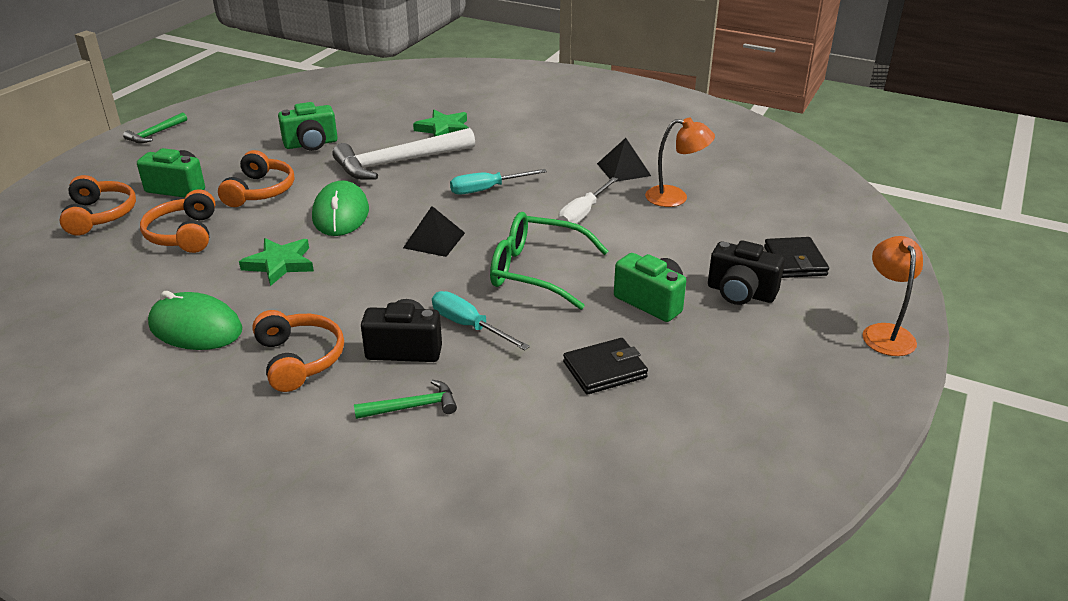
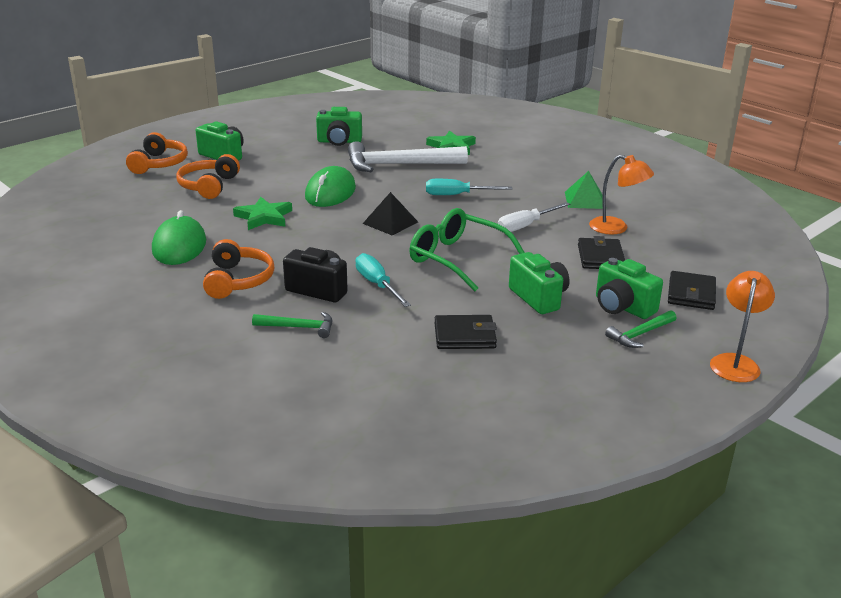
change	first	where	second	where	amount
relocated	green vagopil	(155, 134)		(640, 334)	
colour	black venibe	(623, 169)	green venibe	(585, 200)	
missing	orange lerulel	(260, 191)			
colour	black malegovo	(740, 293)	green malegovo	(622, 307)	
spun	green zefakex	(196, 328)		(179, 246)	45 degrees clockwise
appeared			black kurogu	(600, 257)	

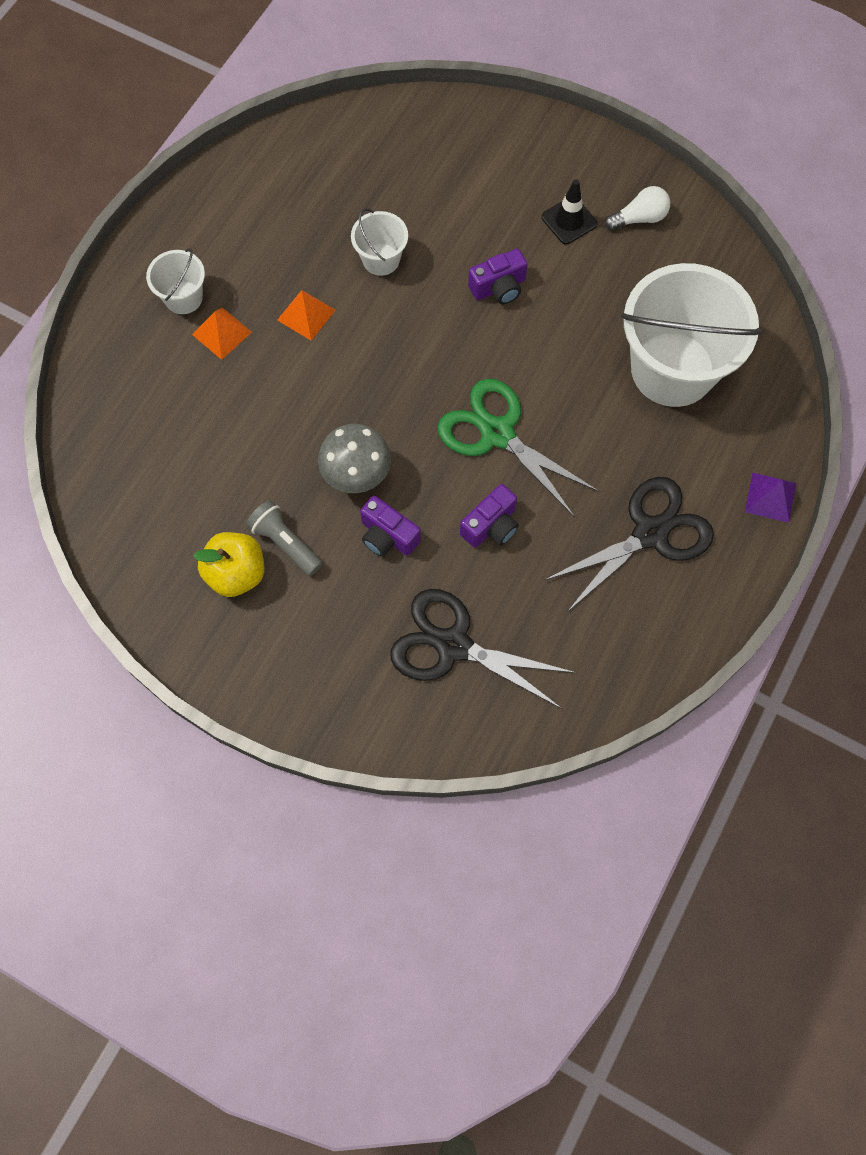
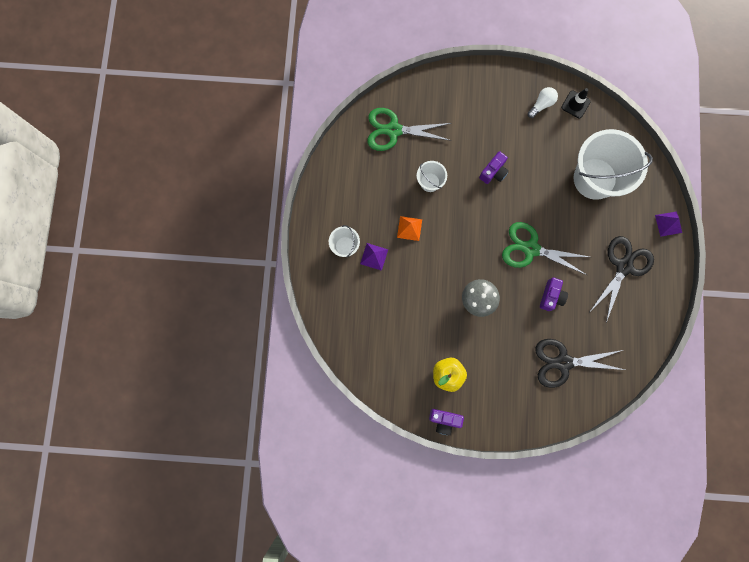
change	first	where	second	where	amount
relocated	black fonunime	(569, 220)		(575, 104)	
colour	orange venibe	(221, 333)	purple venibe	(374, 256)	
relocated	purple malegovo	(387, 536)		(444, 420)	
missing	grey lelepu	(285, 543)			
appeared			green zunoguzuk	(393, 130)	

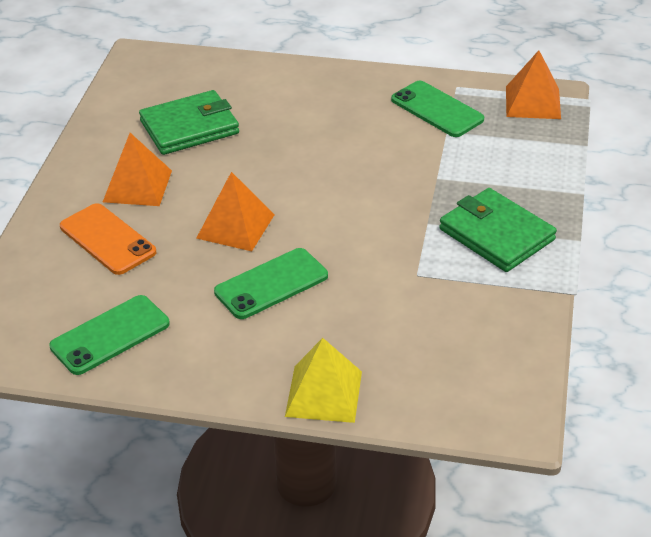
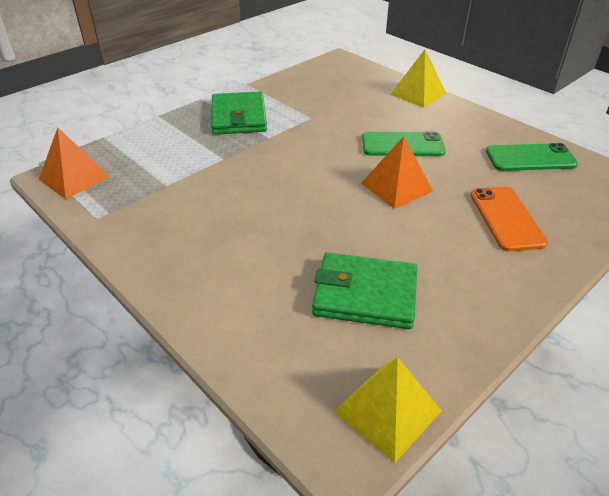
change	first	where	second	where	amount
missing	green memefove	(437, 109)			
missing	orange venibe	(137, 186)			
appeared			yellow venibe	(388, 411)	

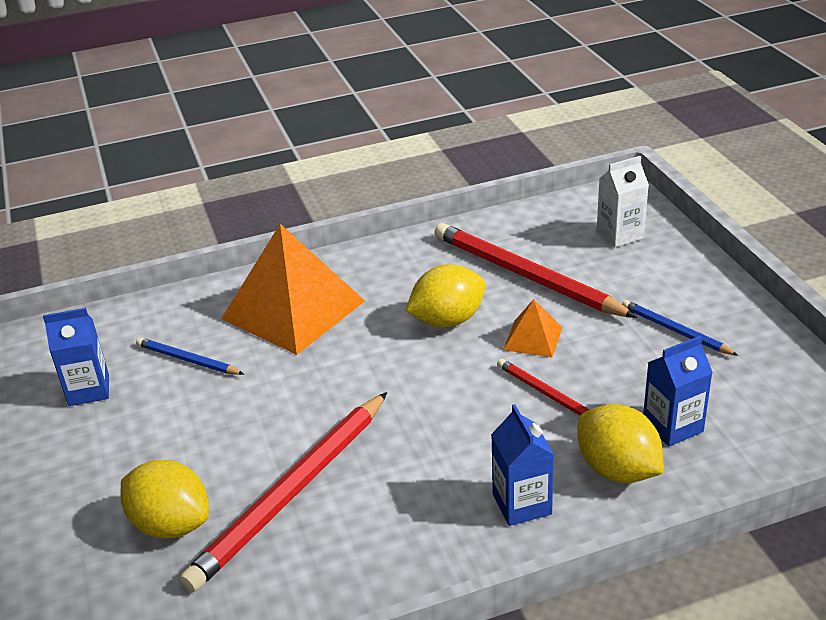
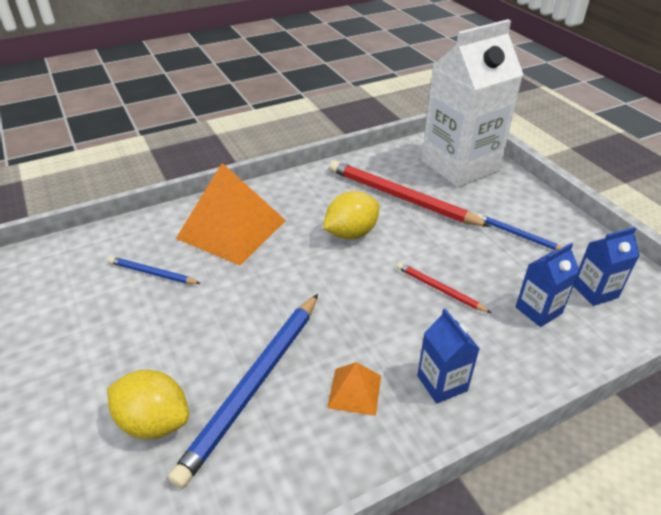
change	first	where	second	where	amount
size	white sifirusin	(620, 235)		(460, 166)	x2.30
relocated	orange venibe	(533, 338)		(354, 391)	
relocated	blue sifirusin	(89, 390)		(595, 291)	
colour	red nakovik	(292, 492)	blue nakovik	(254, 384)	
missing	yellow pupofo	(617, 470)			

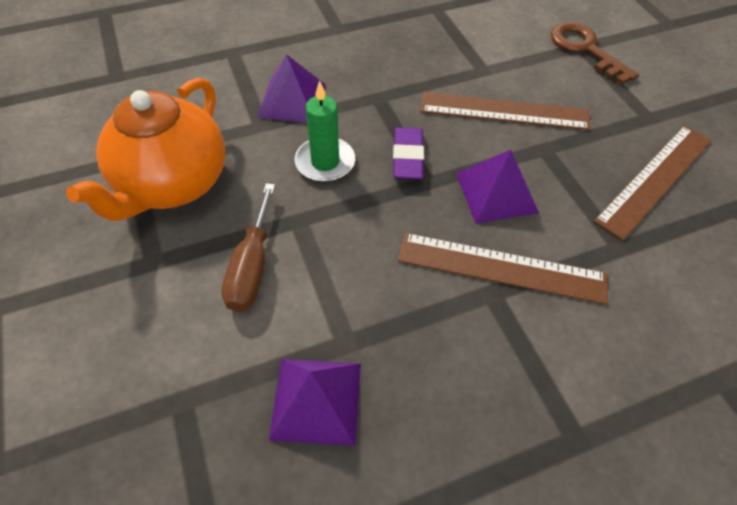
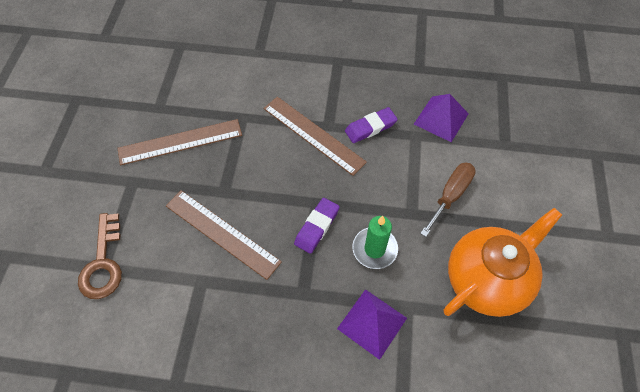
change	first	where	second	where	amount
missing	purple venibe	(496, 192)			
appeared			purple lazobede	(370, 127)	

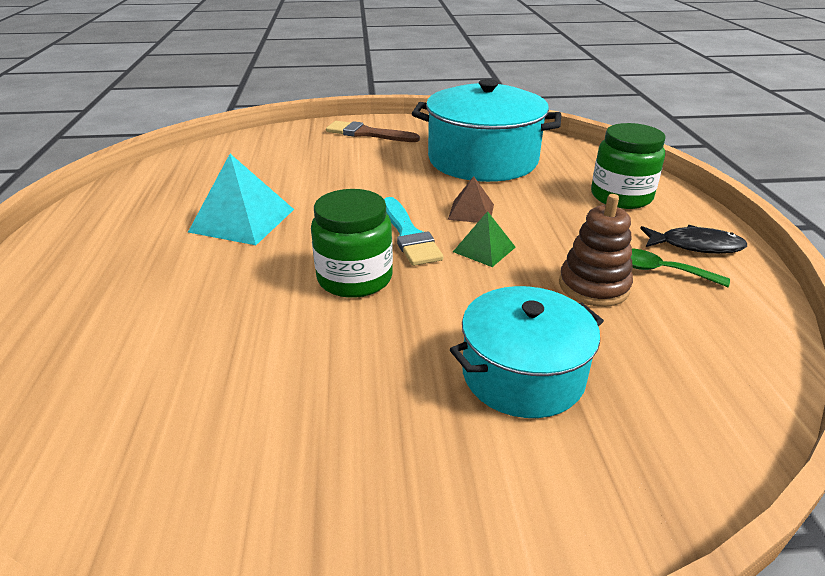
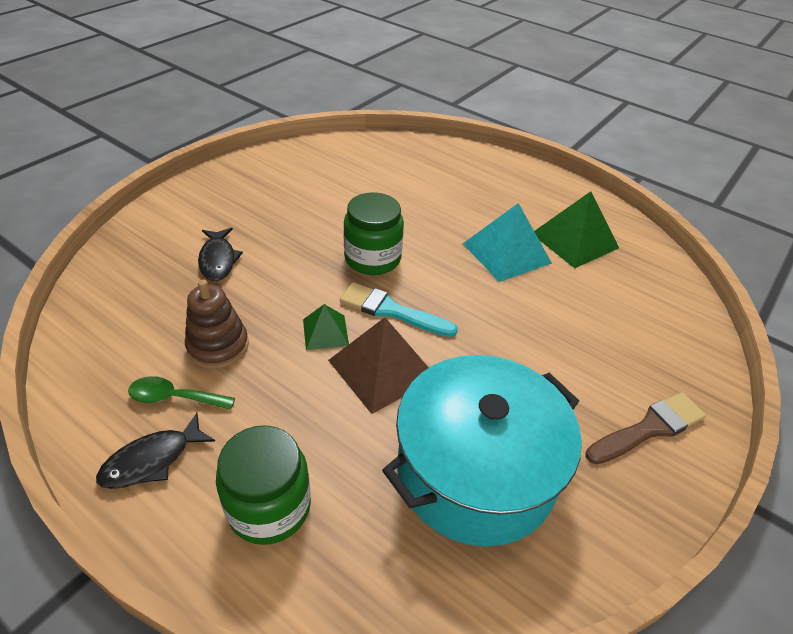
change	first	where	second	where	amount
size	brown venibe	(471, 211)		(382, 369)	x1.78
spun	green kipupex	(660, 271)		(174, 397)	150 degrees counterclockwise
exchanged	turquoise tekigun	(523, 374)	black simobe	(218, 260)	
appeared			green venibe	(574, 240)	

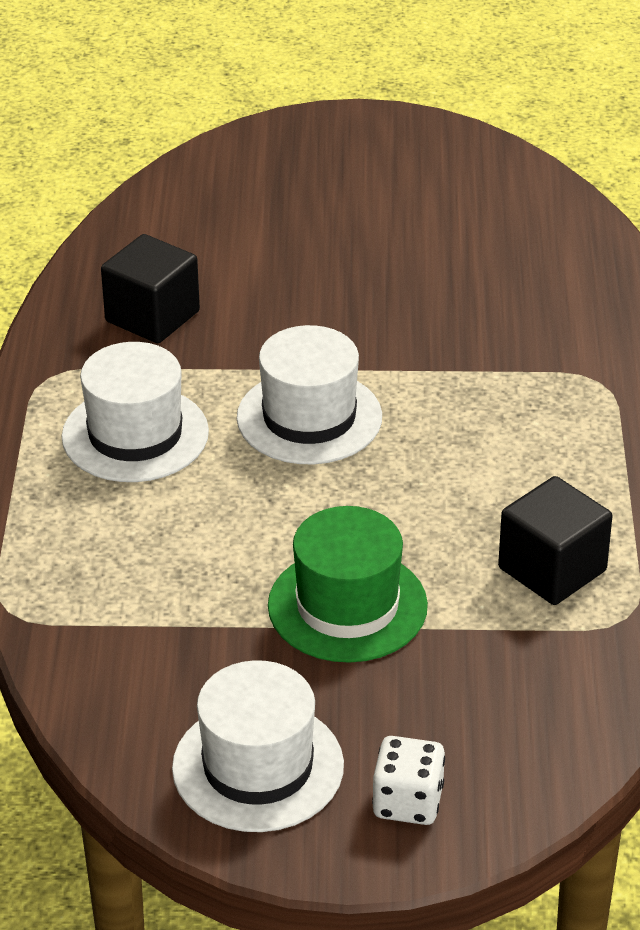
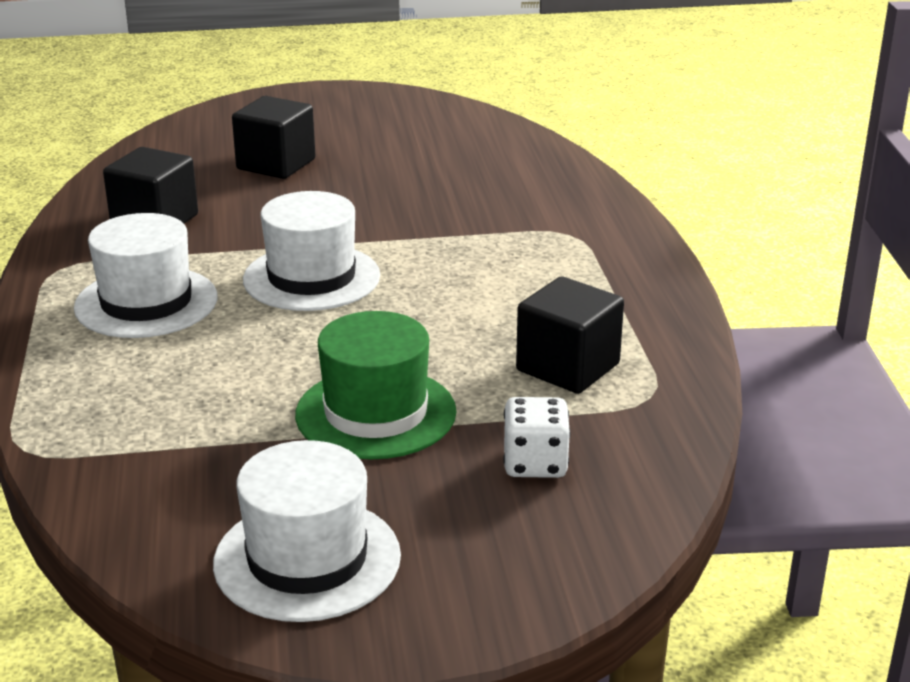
change	first	where	second	where	amount
relocated	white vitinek	(408, 802)		(535, 463)	
appeared			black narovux	(276, 164)	

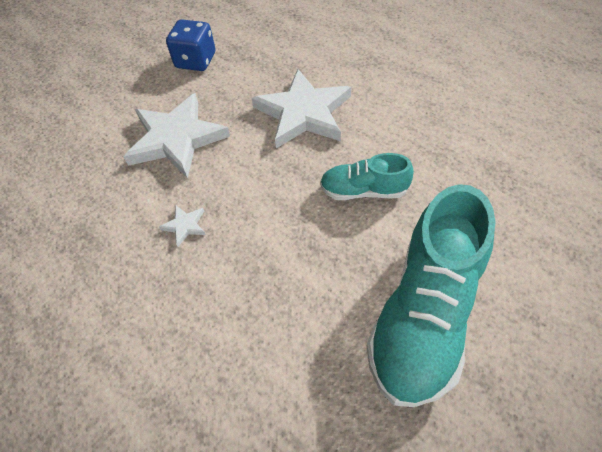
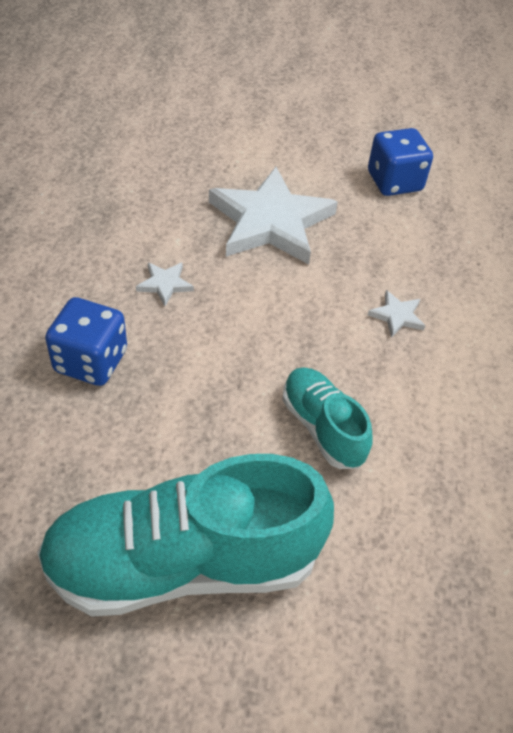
change	first	where	second	where	amount
size	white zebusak	(303, 113)		(397, 316)	x0.40
appeared			blue vitinek	(91, 361)	

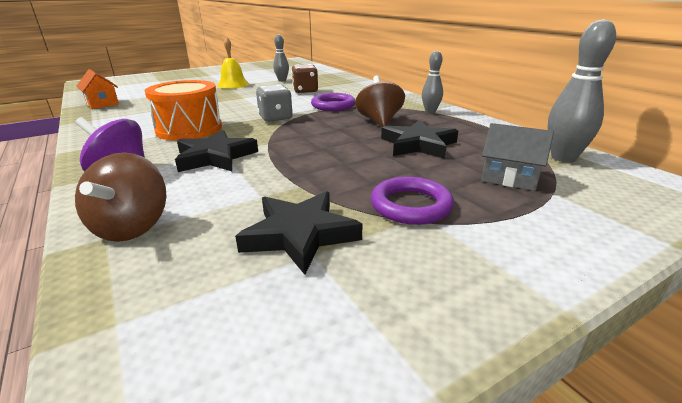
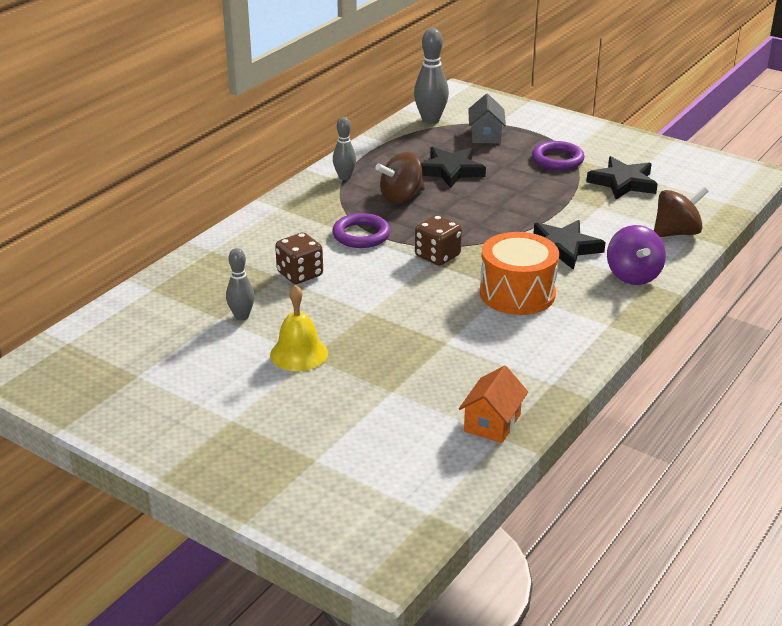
change	first	where	second	where	amount
colour	grey vitinek	(275, 118)	brown vitinek	(437, 256)	

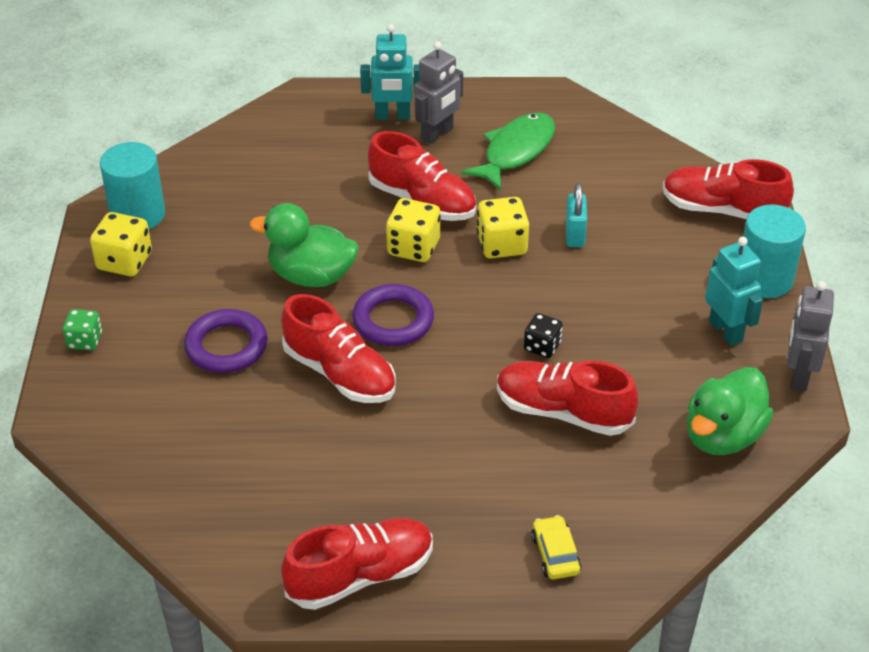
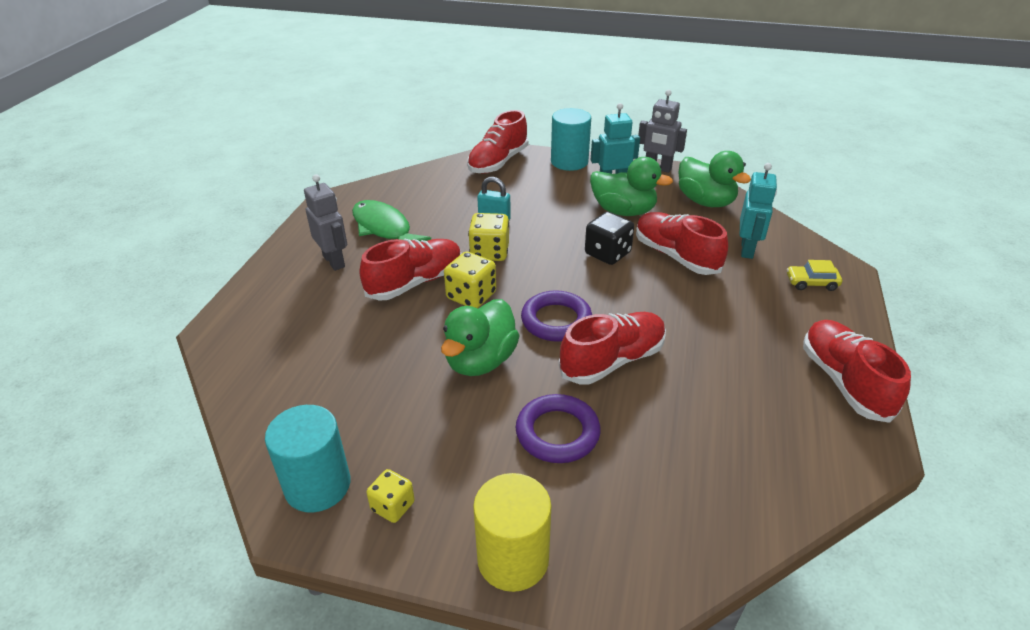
change	first	where	second	where	amount
relocated	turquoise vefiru	(392, 116)		(747, 249)	
size	yellow vitinek	(124, 261)		(393, 506)	x0.64
exchanged	green vitinek	(85, 341)	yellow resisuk	(513, 559)	
size	black vitinek	(542, 346)		(607, 253)	x1.56
spun	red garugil	(563, 412)		(676, 256)	105 degrees clockwise
appeared			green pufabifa	(623, 211)	

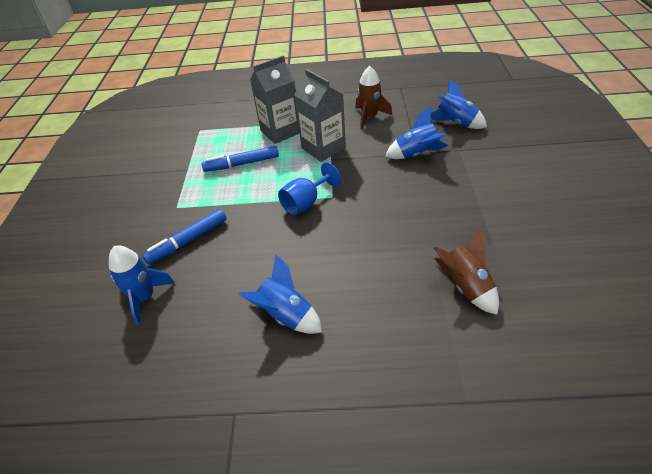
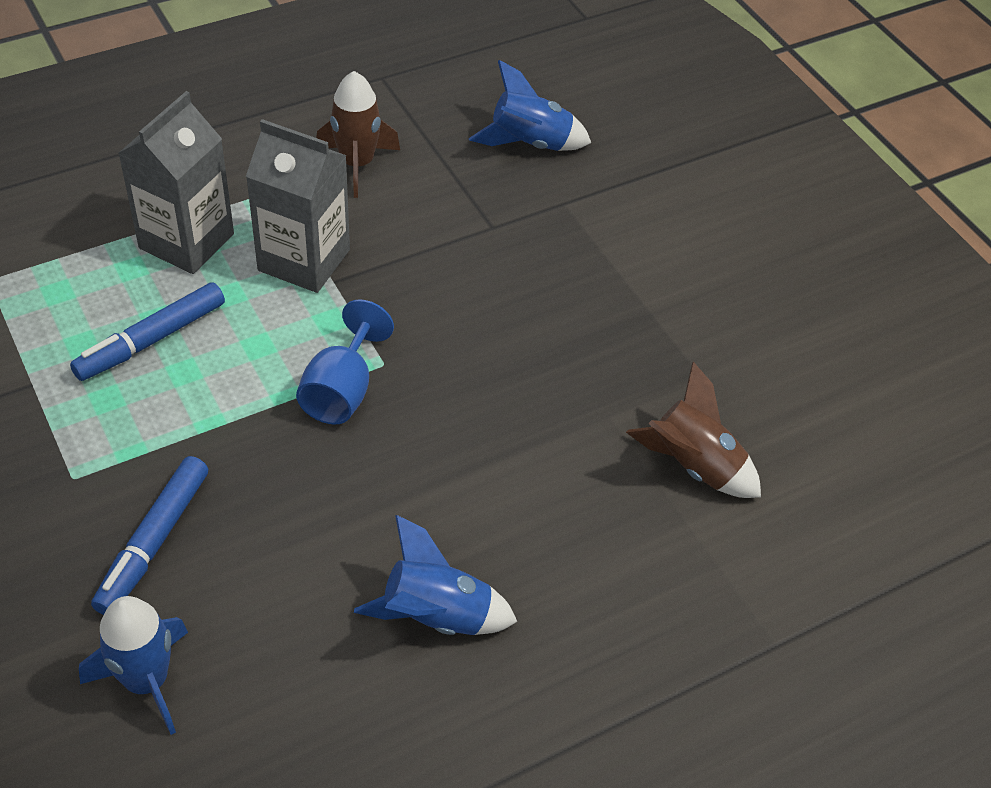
change	first	where	second	where	amount
missing	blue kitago	(416, 154)			

